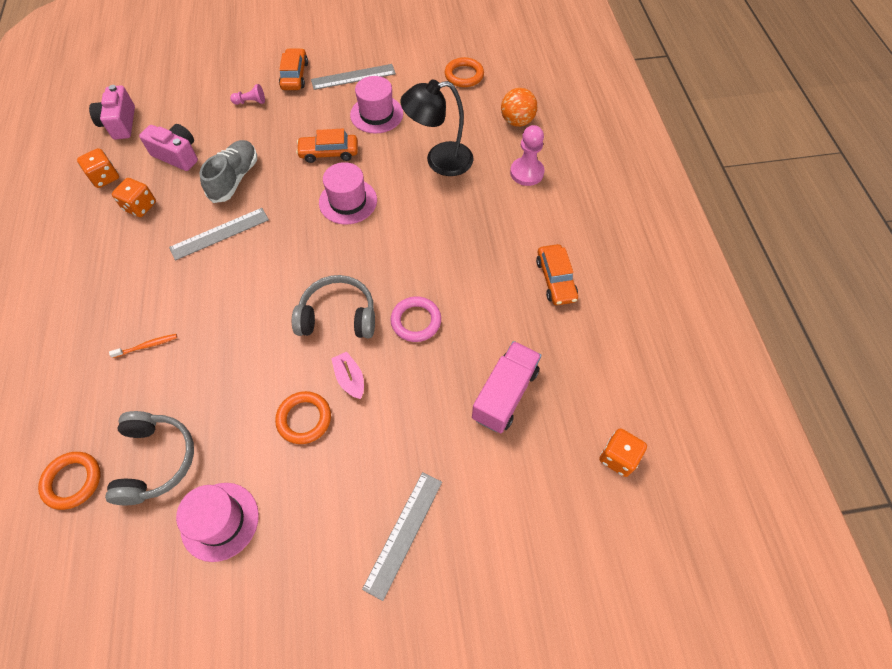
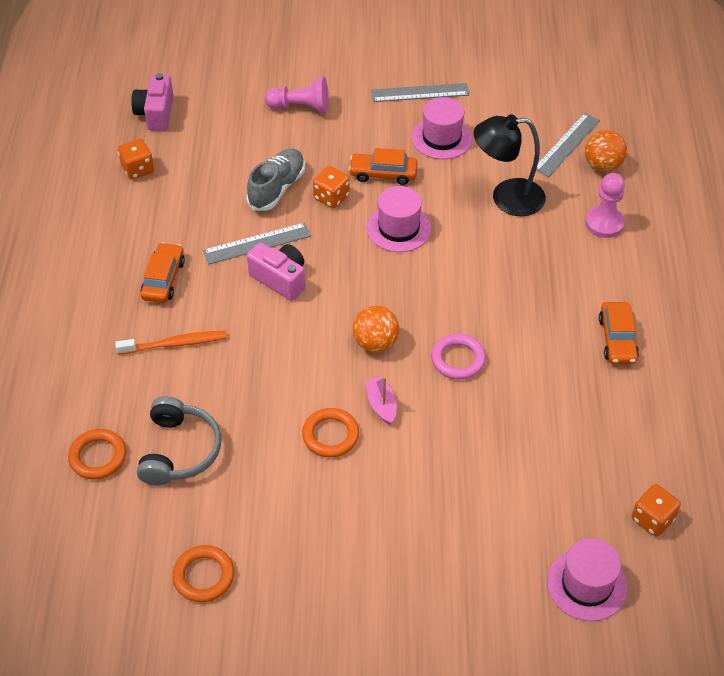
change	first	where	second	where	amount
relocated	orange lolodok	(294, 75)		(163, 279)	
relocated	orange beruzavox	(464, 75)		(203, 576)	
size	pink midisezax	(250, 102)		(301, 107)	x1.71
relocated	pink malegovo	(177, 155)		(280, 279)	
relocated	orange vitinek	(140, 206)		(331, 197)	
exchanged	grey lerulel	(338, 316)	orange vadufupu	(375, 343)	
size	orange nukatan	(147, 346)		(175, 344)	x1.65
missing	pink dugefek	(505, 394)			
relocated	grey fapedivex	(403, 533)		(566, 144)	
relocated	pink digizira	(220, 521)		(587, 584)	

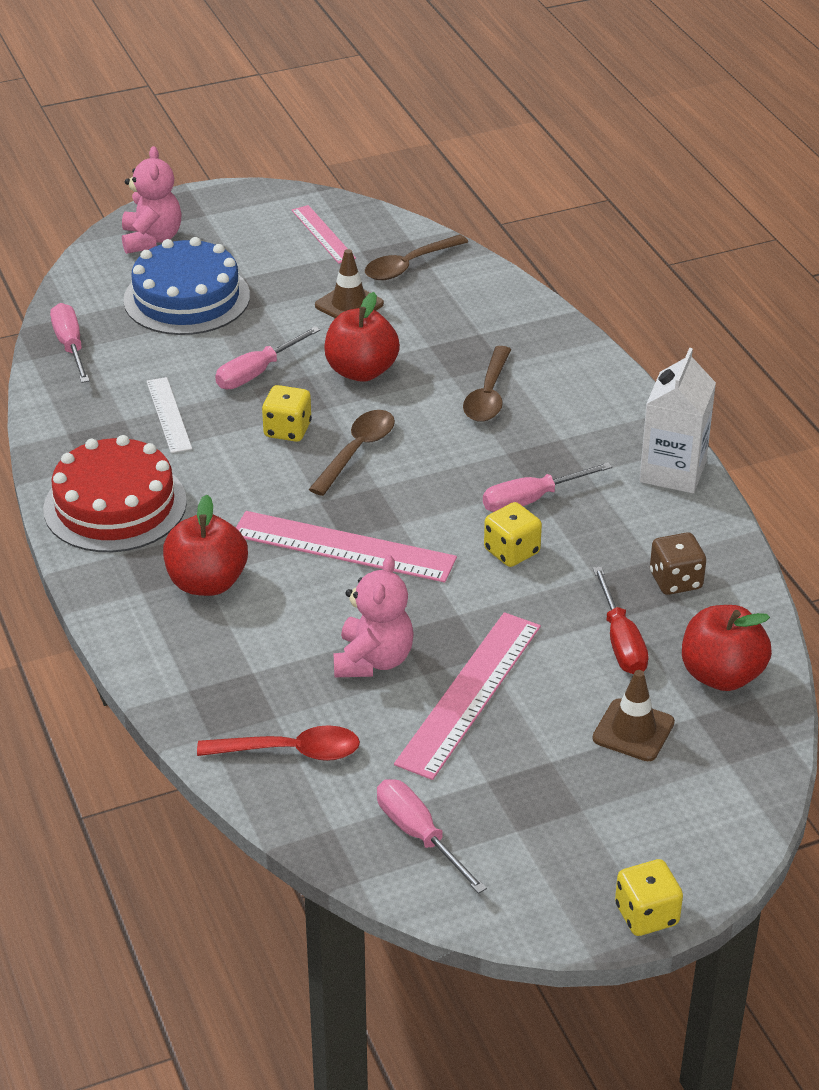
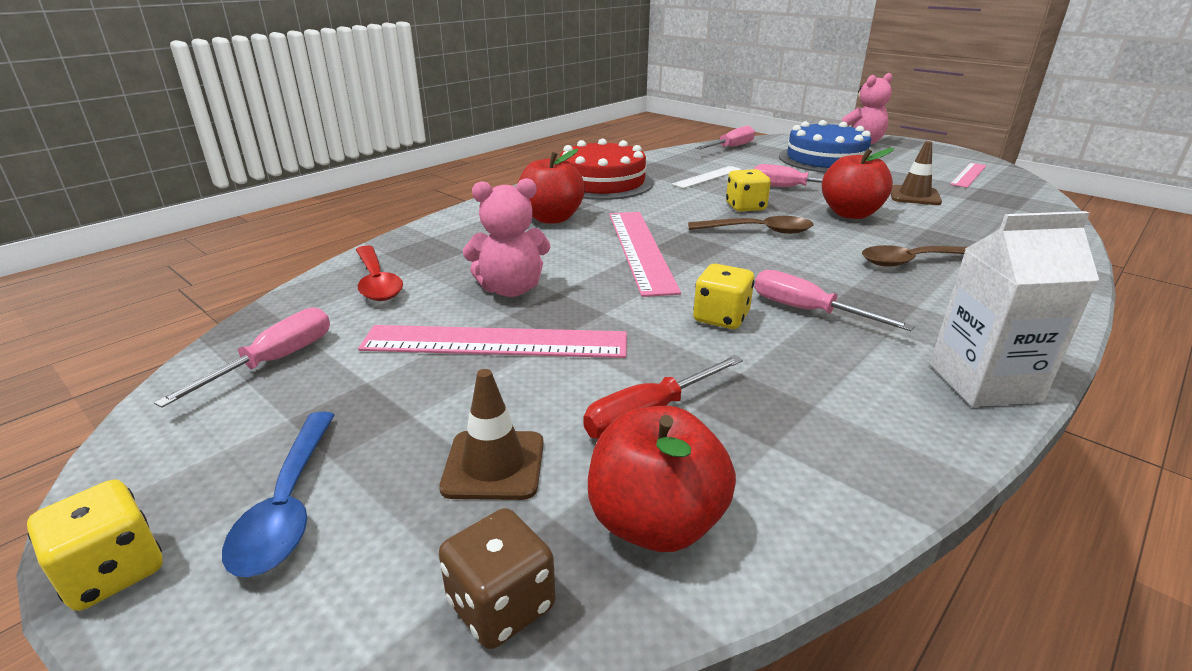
change	first	where	second	where	amount
missing	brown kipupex	(409, 265)			
relocated	brown vitinek	(675, 581)		(501, 605)	
appeared			blue kipupex	(288, 505)	

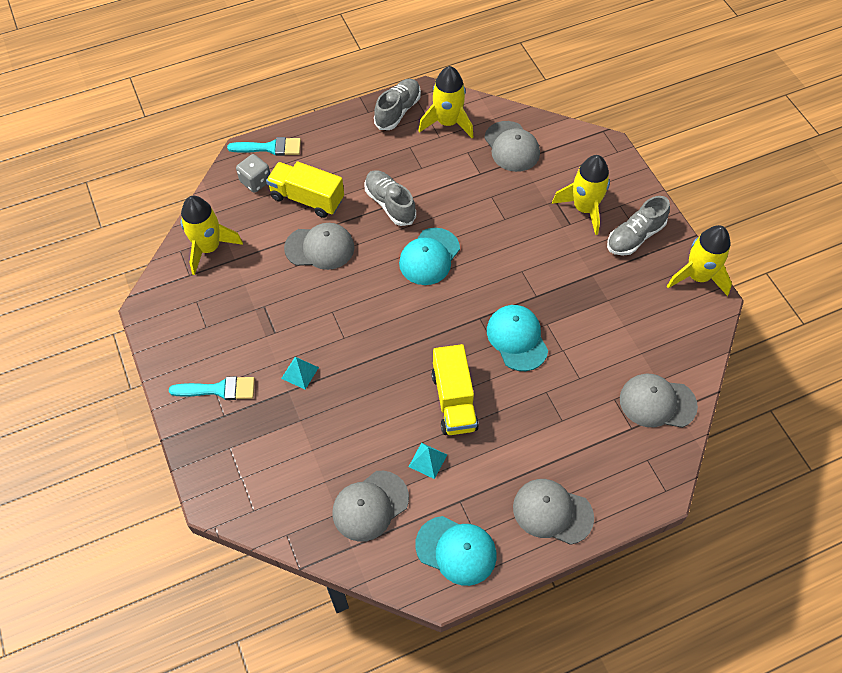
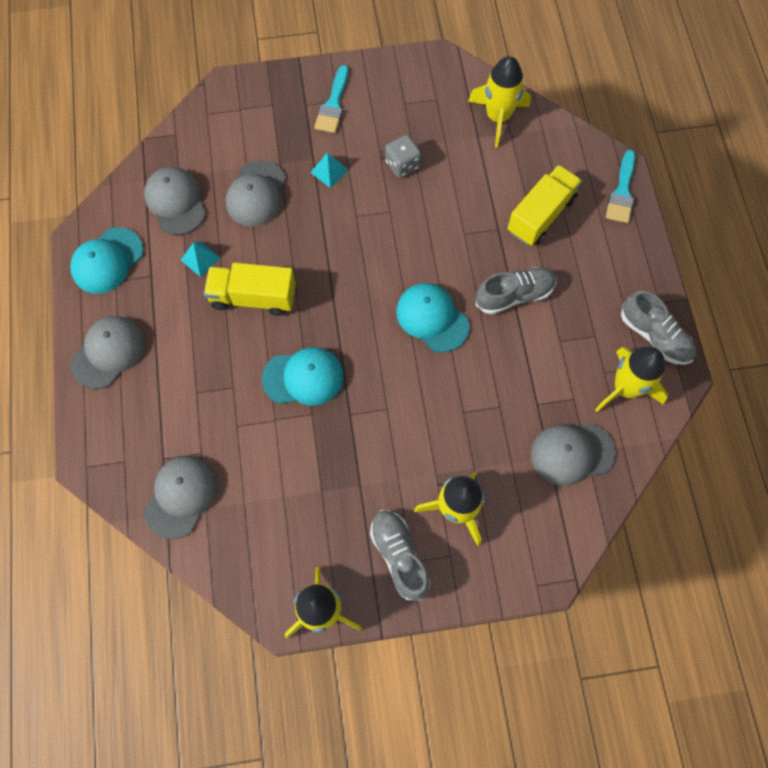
change	first	where	second	where	amount
relocated	grey vitinek	(255, 181)		(402, 165)	
relocated	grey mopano	(320, 248)		(256, 194)	

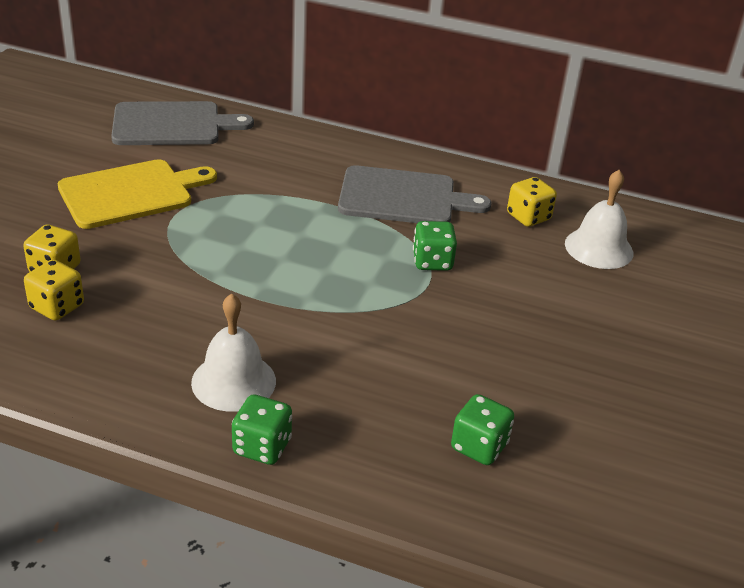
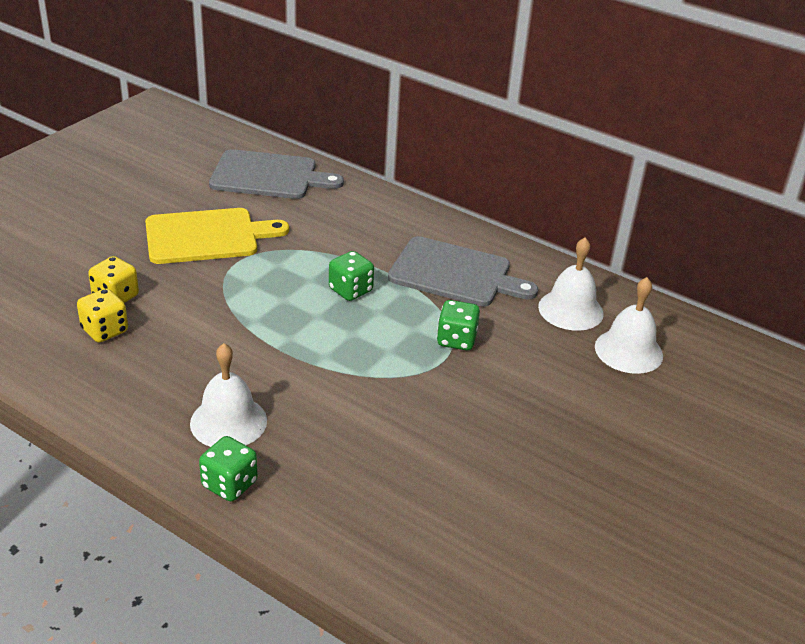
change	first	where	second	where	amount
exchanged	yellow vitinek	(528, 217)	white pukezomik	(570, 310)	
relocated	green vitinek	(479, 446)		(350, 290)	

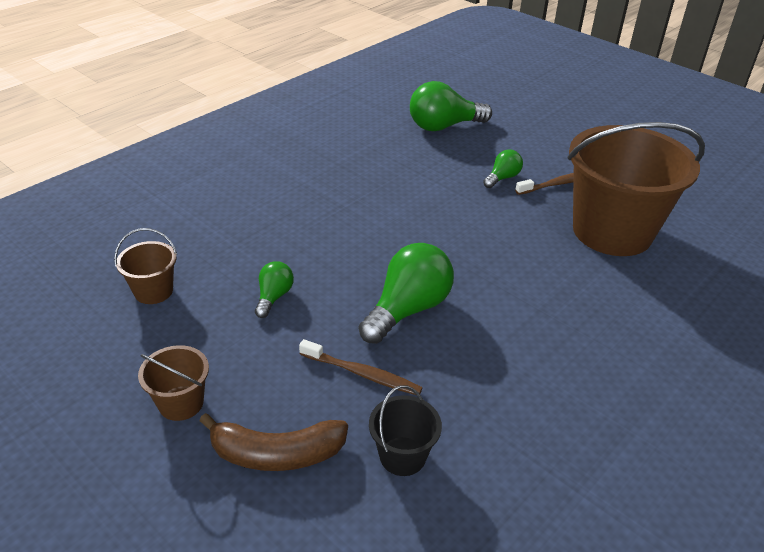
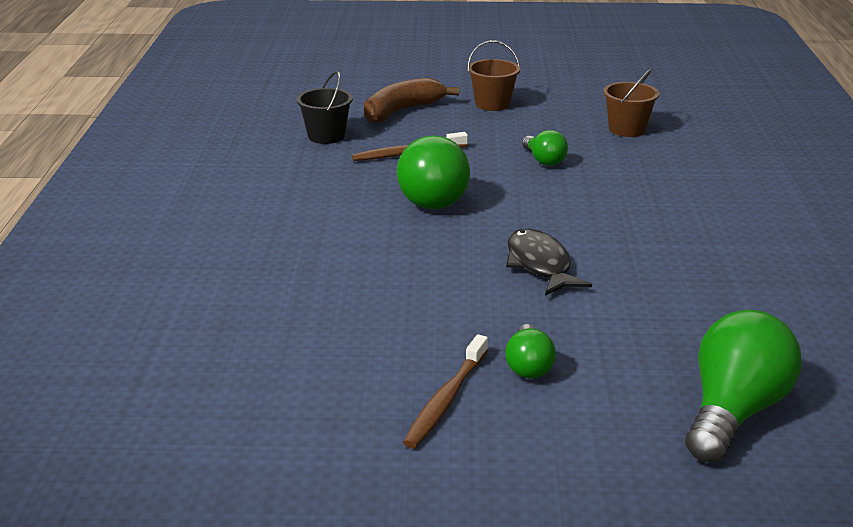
change	first	where	second	where	amount
missing	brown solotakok	(612, 231)			
appeared			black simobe	(539, 265)	

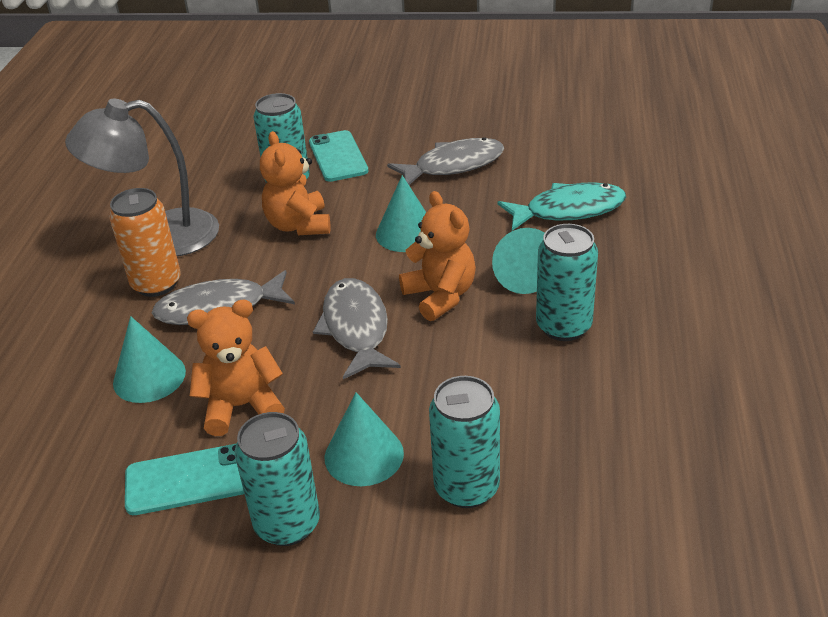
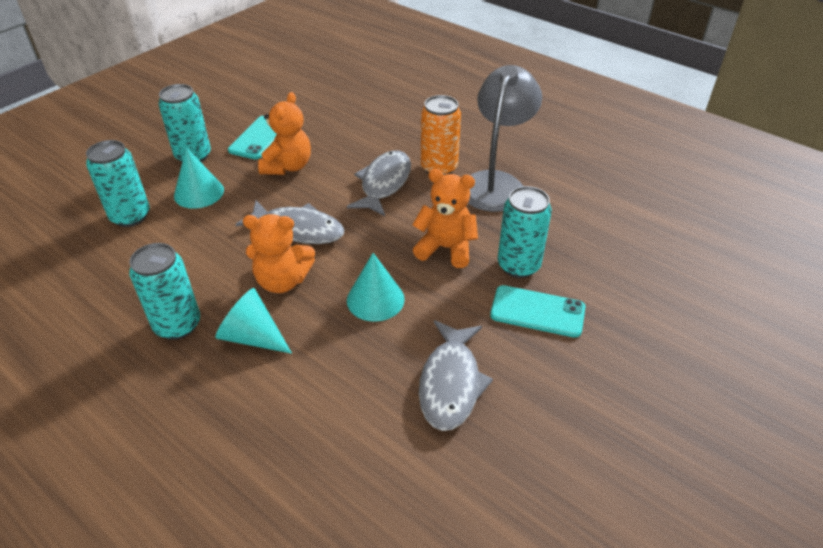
change	first	where	second	where	amount
missing	turquoise simobe	(568, 210)			
missing	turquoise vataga	(149, 377)			

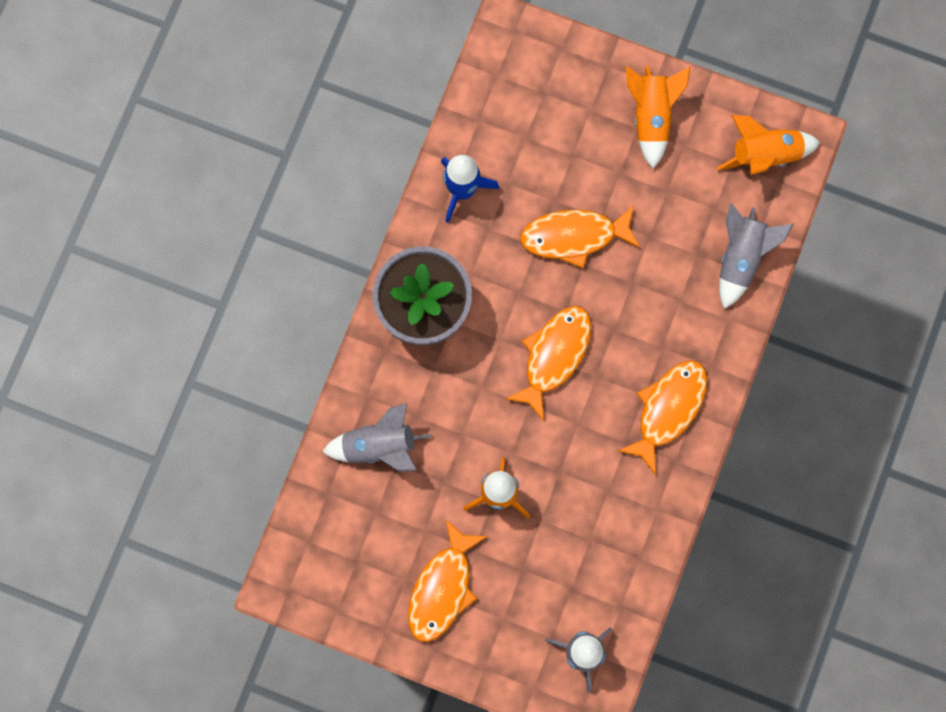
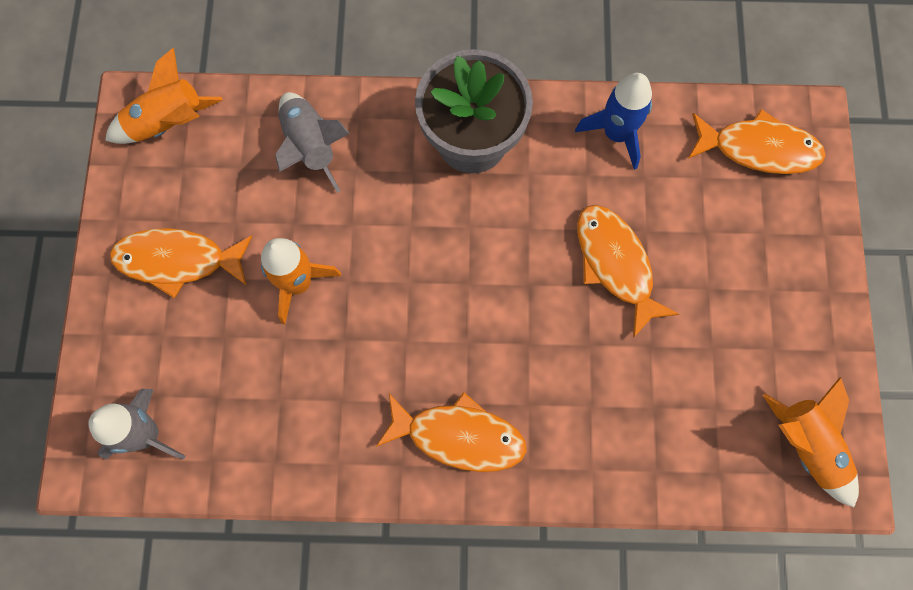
change	first	where	second	where	amount
relocated	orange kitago	(651, 116)		(168, 123)	
missing	grey kitago	(741, 258)			
relocated	orange simobe	(554, 356)		(758, 149)	

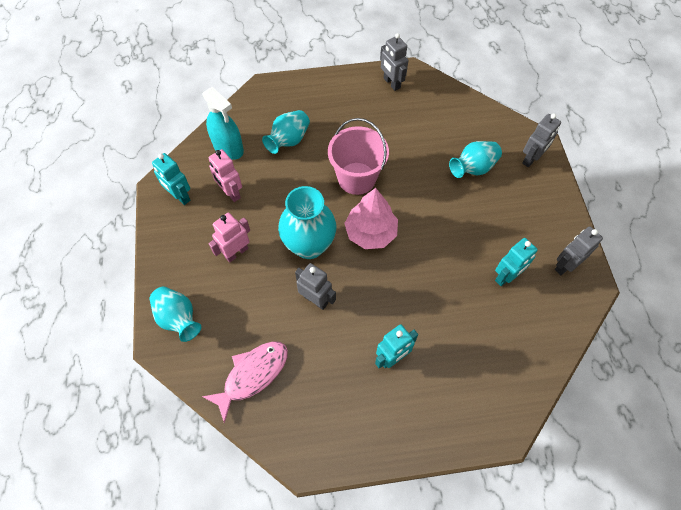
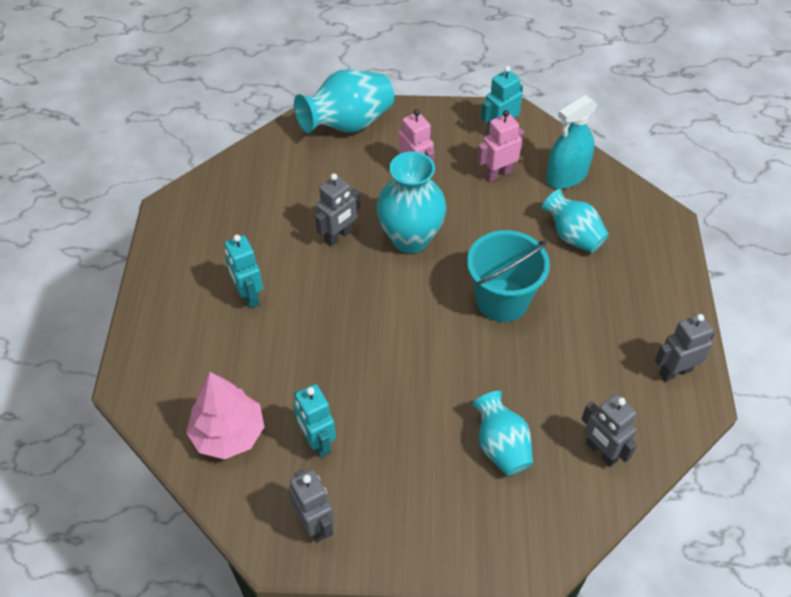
change	first	where	second	where	amount
relocated	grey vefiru	(531, 159)		(601, 452)	
colour	pink solotakok	(357, 178)	turquoise solotakok	(502, 300)	
relocated	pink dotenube	(370, 232)		(228, 434)	
size	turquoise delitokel	(178, 318)		(348, 124)	x1.53
missing	pink simobe	(252, 375)			

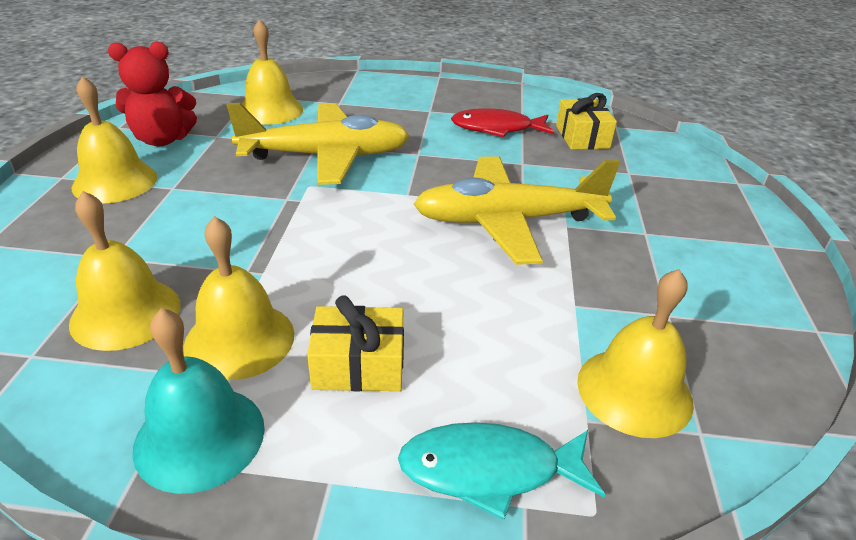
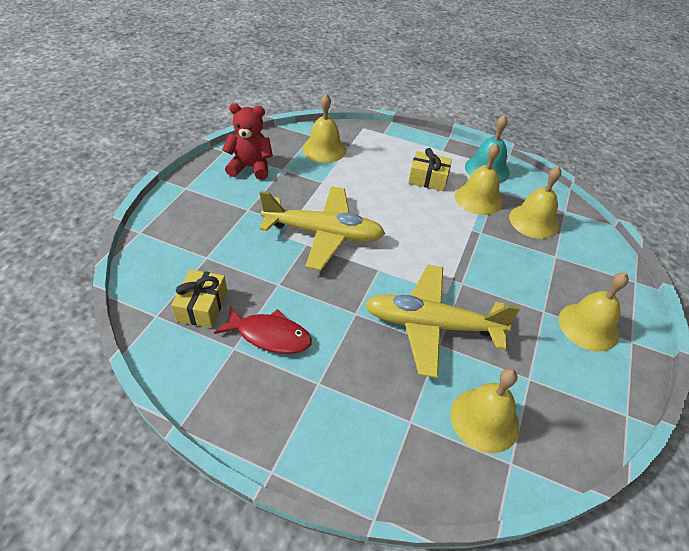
change	first	where	second	where	amount
relocated	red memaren	(162, 139)		(250, 167)	
missing	turquoise simobe	(489, 470)			

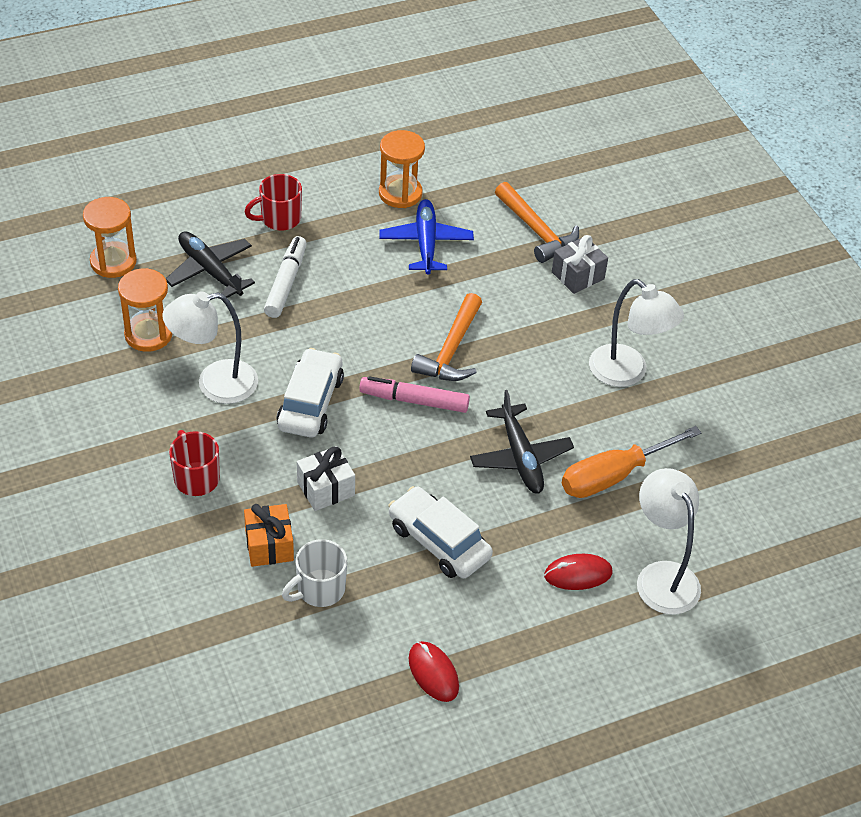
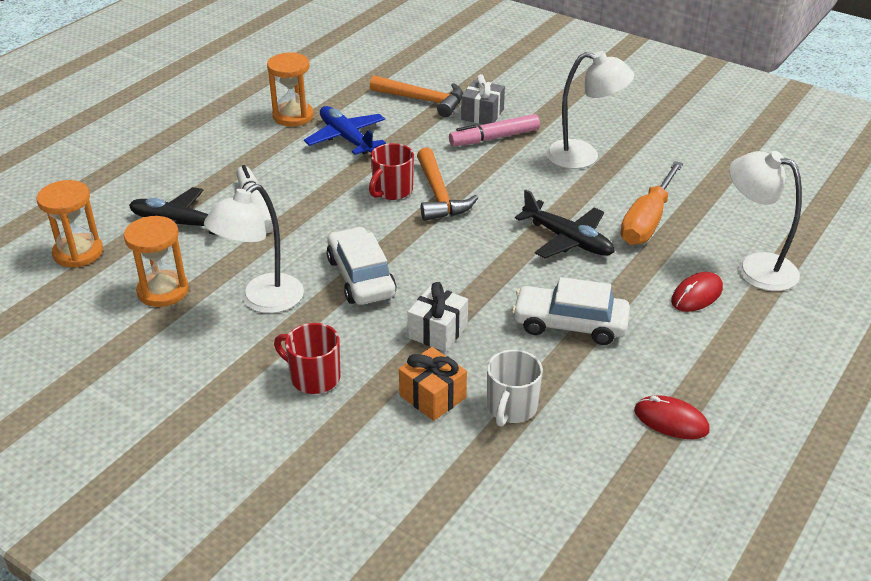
change	first	where	second	where	amount
relocated	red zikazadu	(279, 219)		(392, 190)	
relocated	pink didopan	(414, 400)		(494, 138)	

